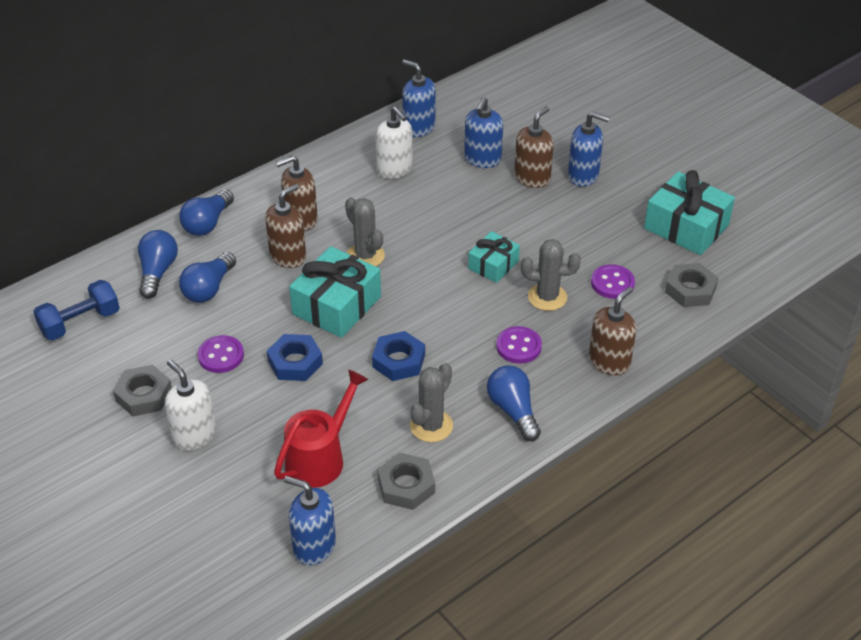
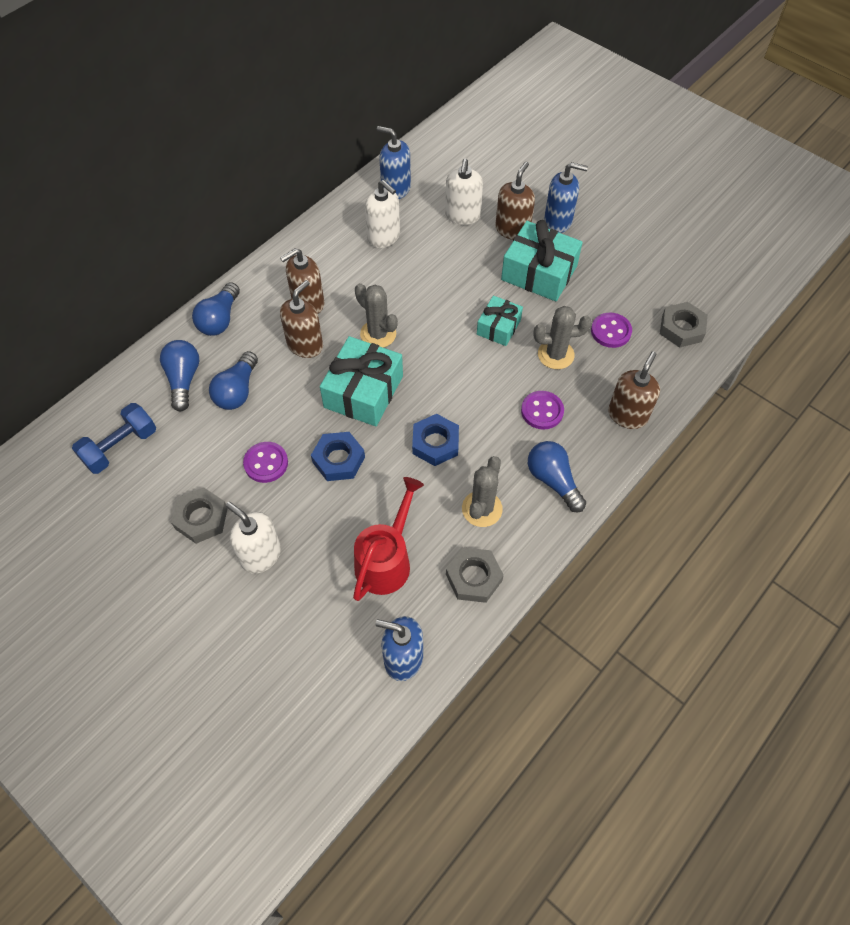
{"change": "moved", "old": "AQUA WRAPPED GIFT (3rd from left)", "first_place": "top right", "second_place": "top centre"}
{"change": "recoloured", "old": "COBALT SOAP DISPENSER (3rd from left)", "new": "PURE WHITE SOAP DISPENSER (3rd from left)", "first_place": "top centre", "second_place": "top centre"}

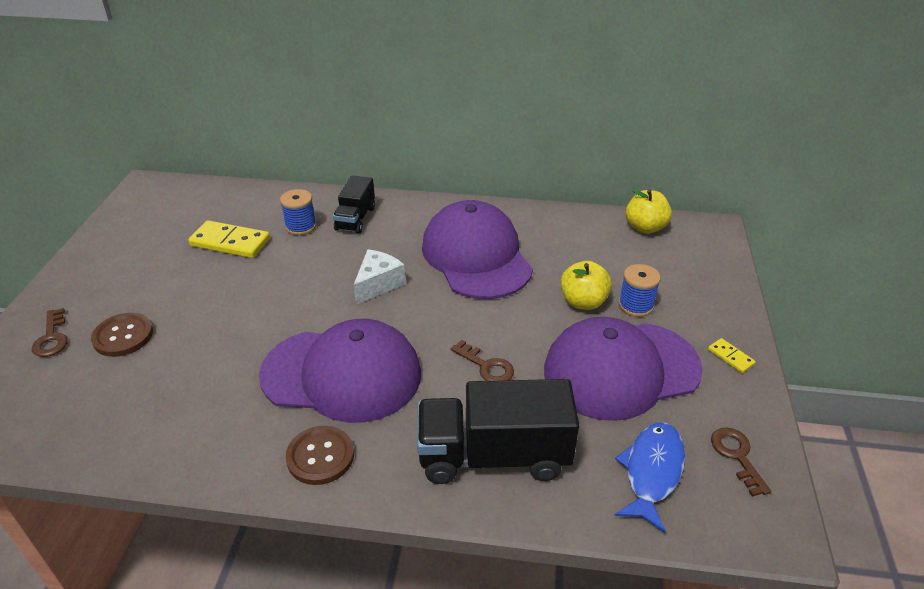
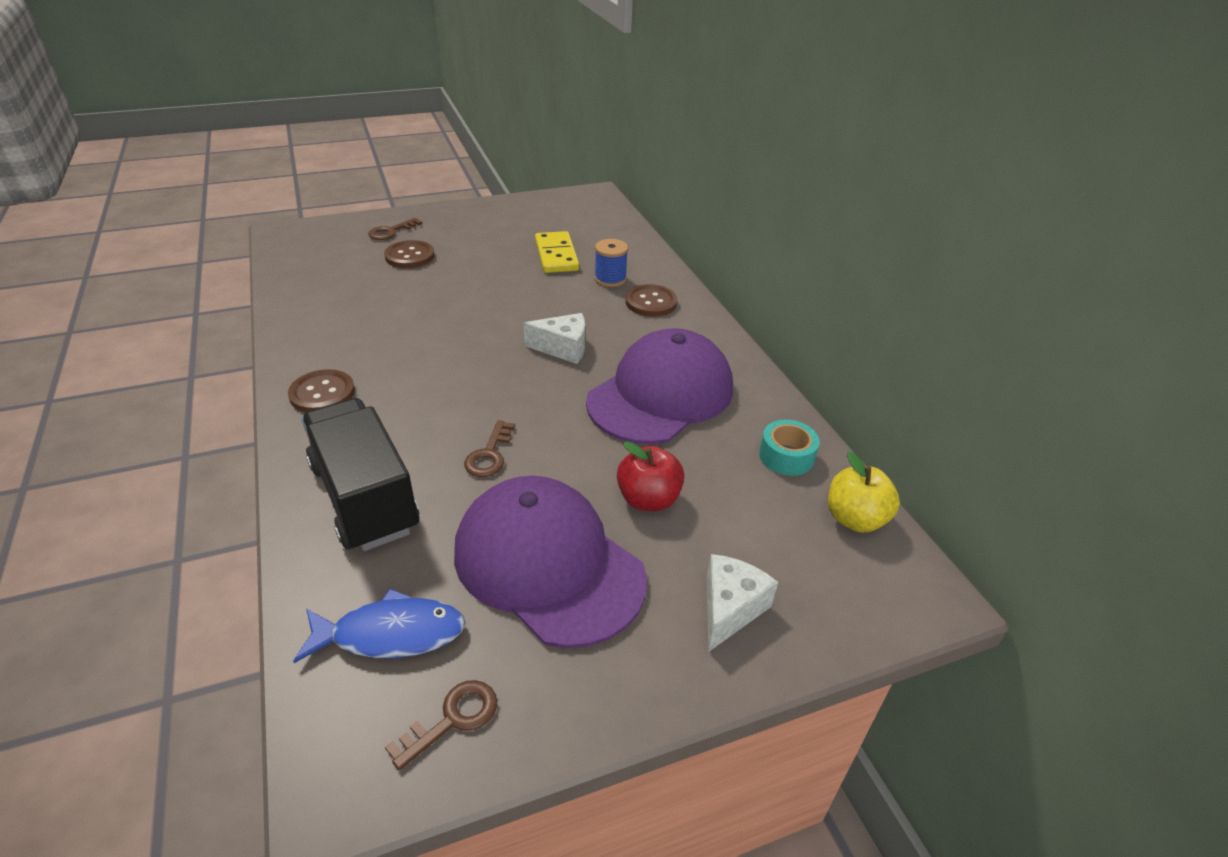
{"change": "removed", "old": "ROYAL PURPLE PEAKED CAP (1st from left)", "first_place": "centre"}
{"change": "removed", "old": "COBALT BOBBIN (2nd from left)", "first_place": "middle right"}
{"change": "removed", "old": "GOLDEN DOMINO (2nd from left)", "first_place": "middle right"}
{"change": "added", "new": "PURE WHITE CHEESE (2nd from left)", "second_place": "bottom centre"}
{"change": "added", "new": "AQUA STICKY TAPE", "second_place": "centre"}
{"change": "replaced", "old": "EBONY LORRY (1st from left)", "new": "RUSSET SEWING BUTTON (3rd from left)", "first_place": "centre", "second_place": "centre"}
{"change": "recoloured", "old": "GOLDEN APPLE FRUIT (1st from left)", "new": "SCARLET APPLE FRUIT", "first_place": "centre", "second_place": "centre"}

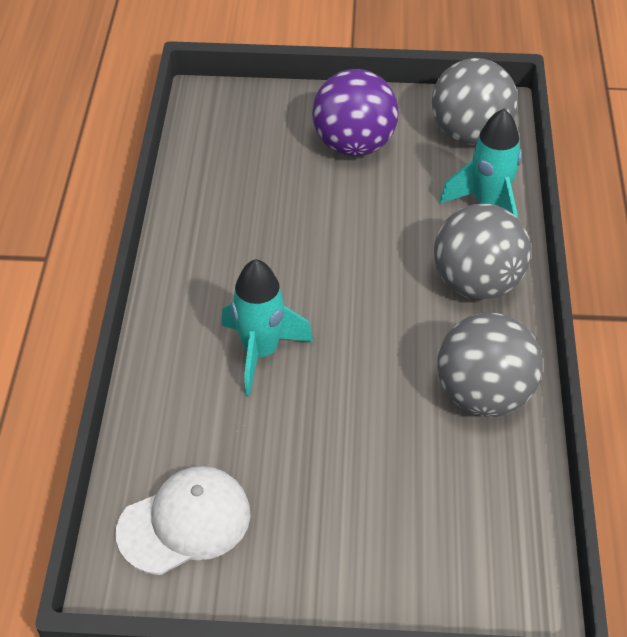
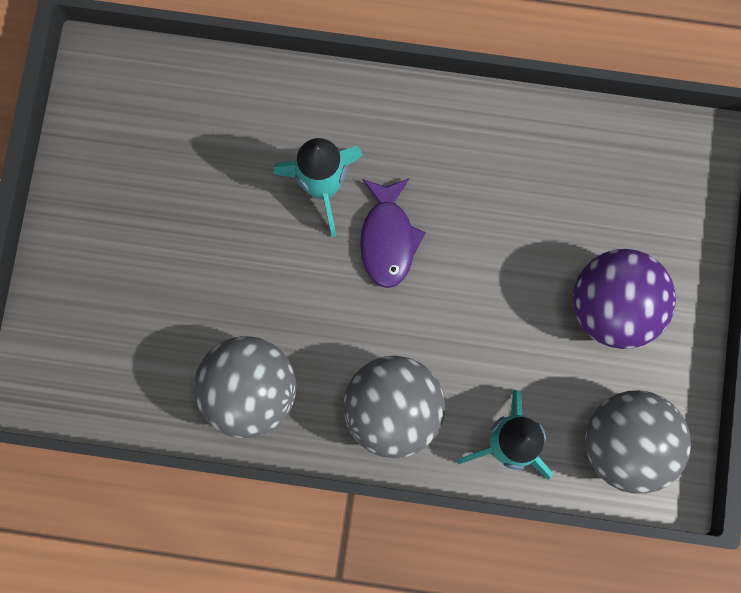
{"change": "removed", "old": "PURE WHITE PEAKED CAP", "first_place": "bottom left"}
{"change": "added", "new": "ROYAL PURPLE TOY FISH", "second_place": "centre"}

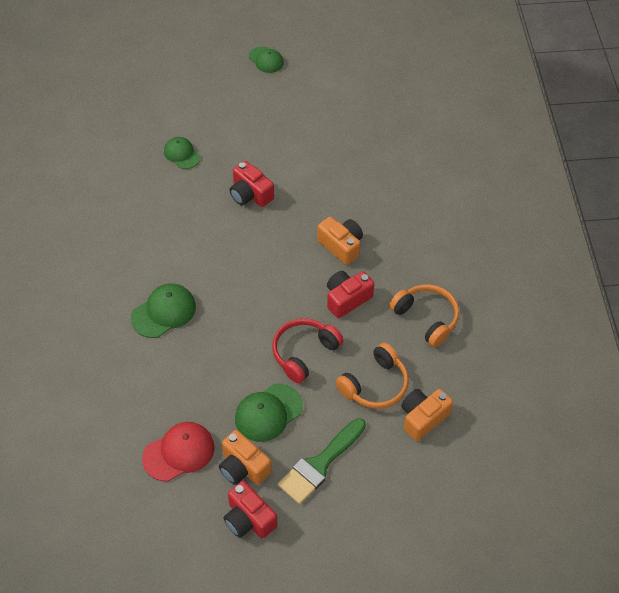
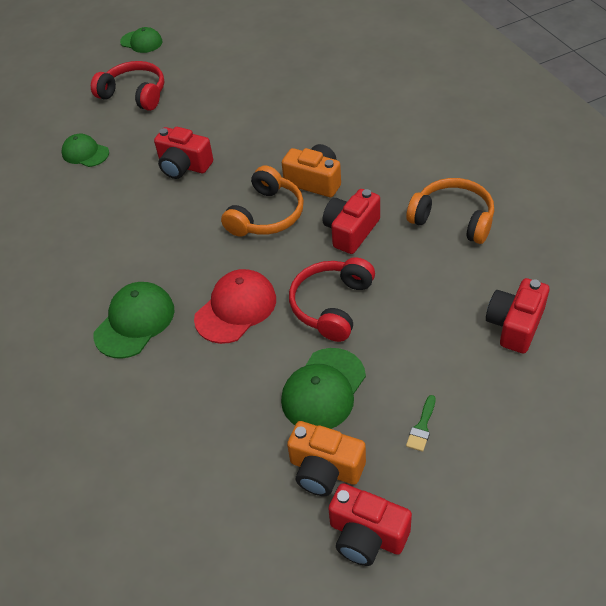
{"change": "added", "new": "SCARLET OVER-EAR HEADPHONES (1st from left)", "second_place": "top left"}
{"change": "moved", "old": "SCARLET PEAKED CAP", "first_place": "bottom left", "second_place": "centre"}
{"change": "moved", "old": "BRIGHT ORANGE OVER-EAR HEADPHONES (1st from left)", "first_place": "centre", "second_place": "top centre"}
{"change": "recoloured", "old": "BRIGHT ORANGE PHOTO CAMERA (3rd from left)", "new": "SCARLET PHOTO CAMERA (4th from left)", "first_place": "bottom right", "second_place": "middle right"}
{"change": "resized", "old": "EMERALD PAINTBRUSH", "first_place": "bottom centre", "second_place": "bottom right", "factor": 0.42}

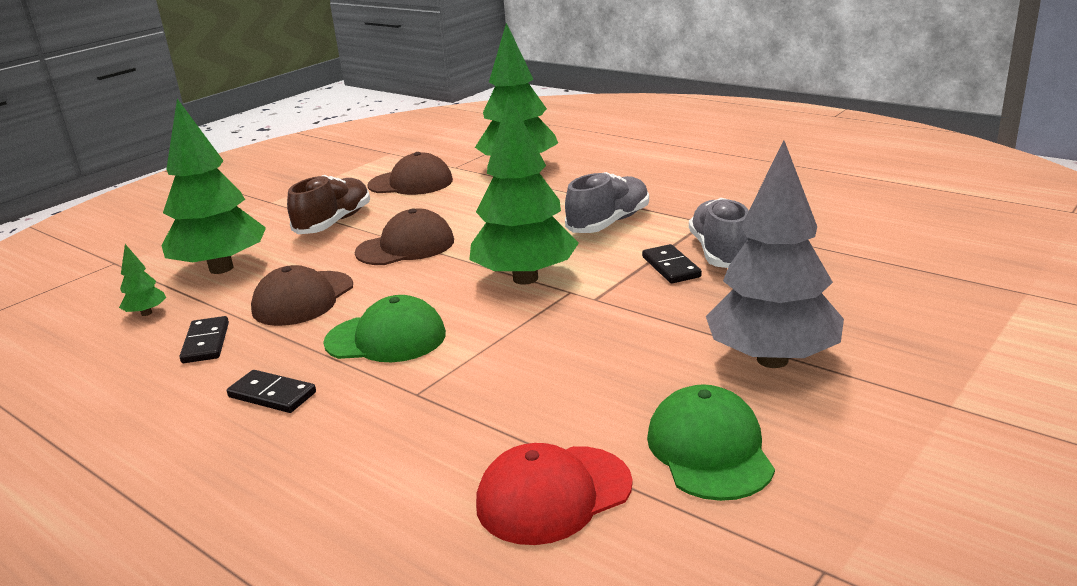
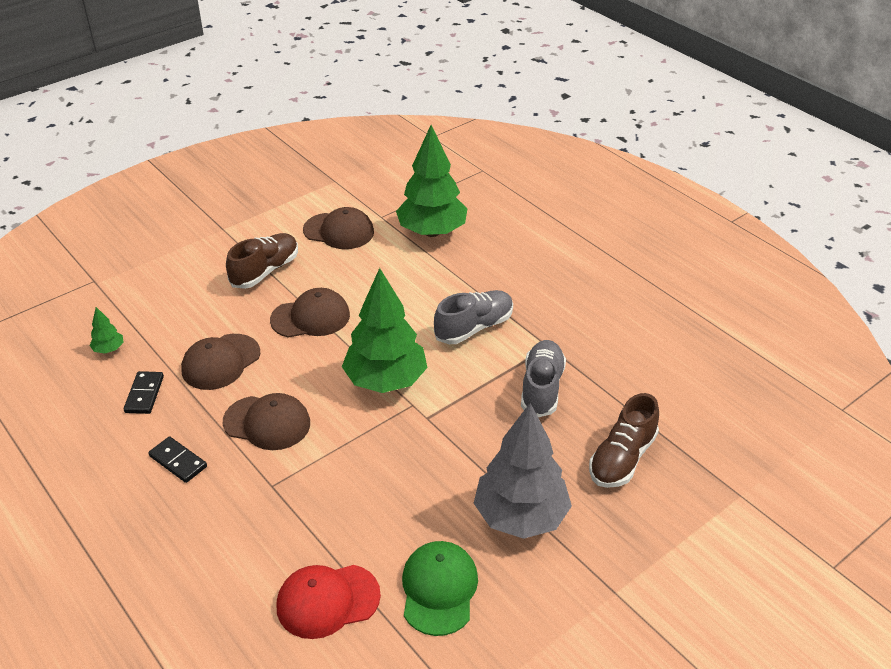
{"change": "removed", "old": "EMERALD FIR TREE (2nd from left)", "first_place": "top left"}
{"change": "removed", "old": "EBONY DOMINO (3rd from left)", "first_place": "centre"}
{"change": "added", "new": "RUSSET LACE-UP SHOE (2nd from left)", "second_place": "middle right"}
{"change": "recoloured", "old": "EMERALD PEAKED CAP (1st from left)", "new": "RUSSET PEAKED CAP (2nd from left)", "first_place": "centre", "second_place": "middle left"}

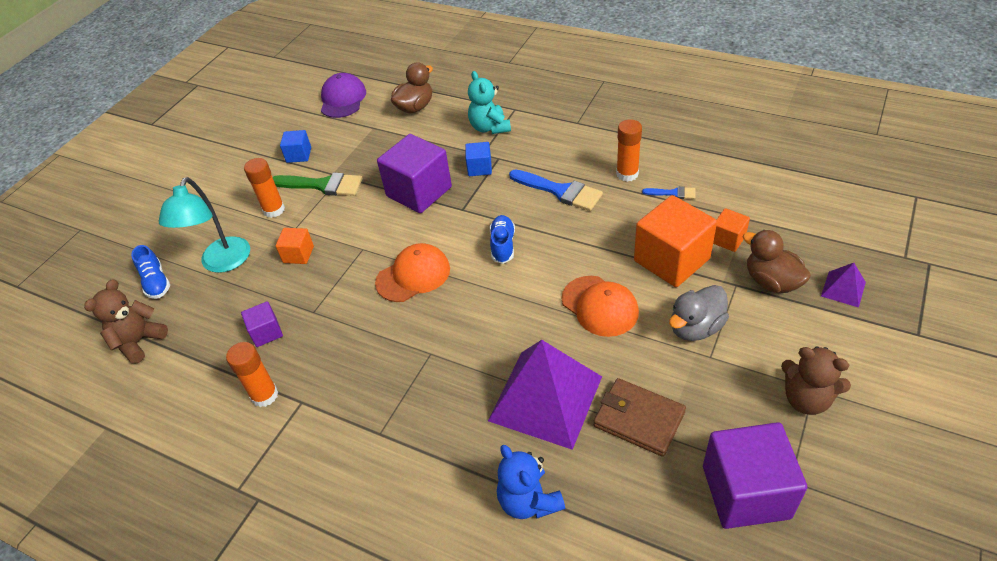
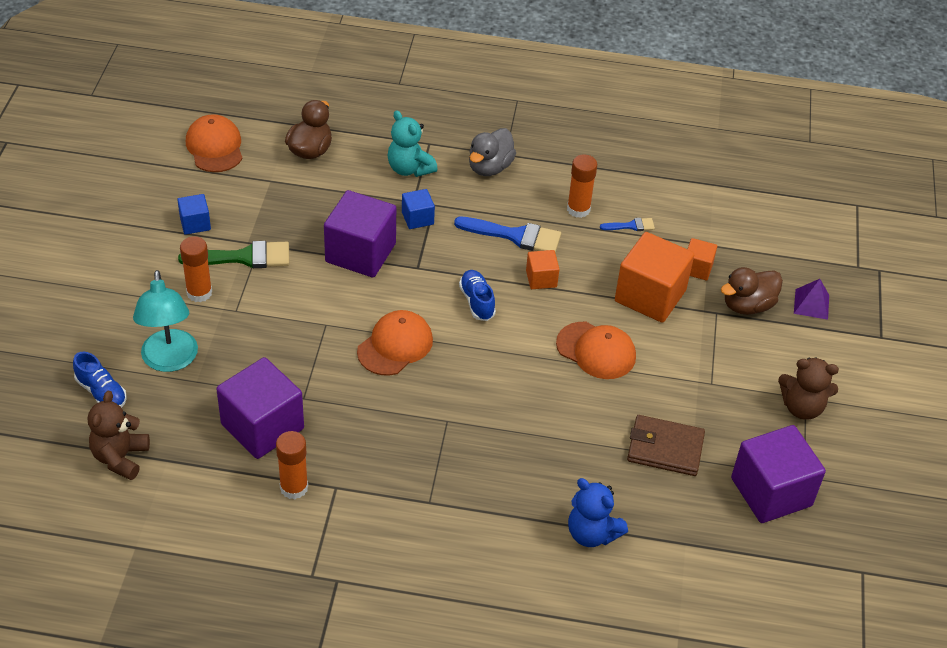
{"change": "removed", "old": "ROYAL PURPLE SOLID PYRAMID (1st from left)", "first_place": "bottom centre"}
{"change": "moved", "old": "BRIGHT ORANGE SOLID CUBE (1st from left)", "first_place": "middle left", "second_place": "centre"}
{"change": "moved", "old": "GREY DUCK", "first_place": "middle right", "second_place": "top centre"}
{"change": "recoloured", "old": "ROYAL PURPLE PEAKED CAP", "new": "BRIGHT ORANGE PEAKED CAP (1st from left)", "first_place": "top centre", "second_place": "top left"}
{"change": "turned", "old": "RUSSET DUCK (2nd from left)", "first_place": "middle right", "second_place": "middle right", "degrees": -60}
{"change": "resized", "old": "ROYAL PURPLE SOLID CUBE (1st from left)", "first_place": "middle left", "second_place": "middle left", "factor": 2.01}

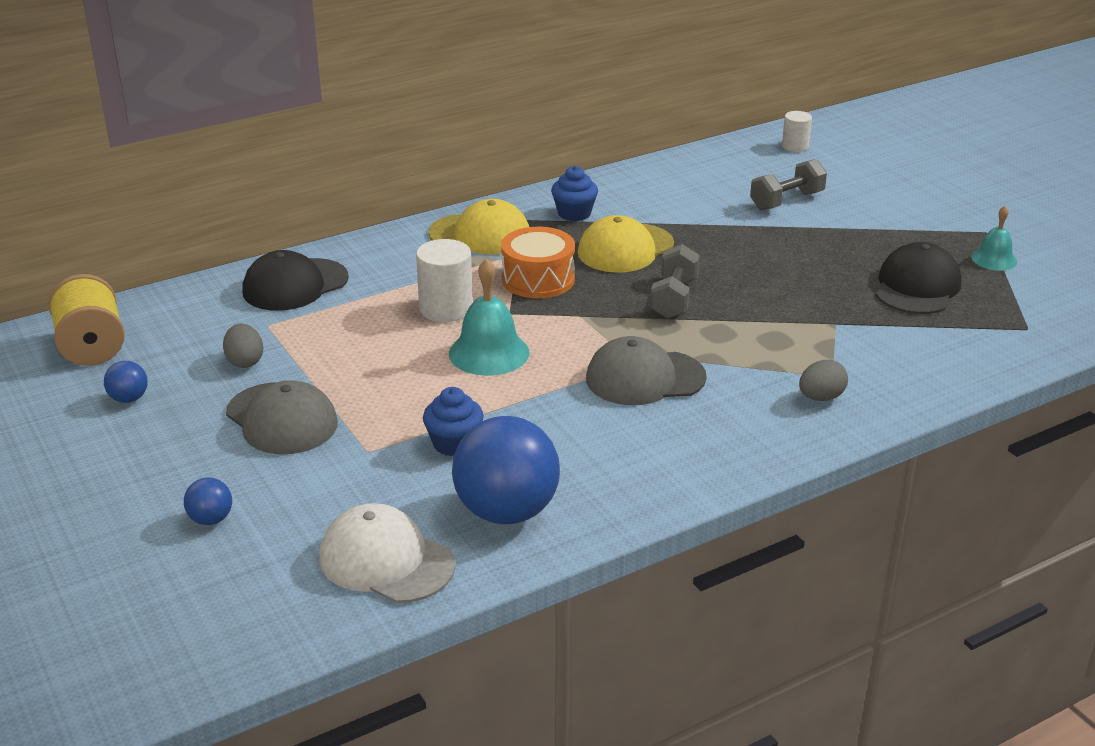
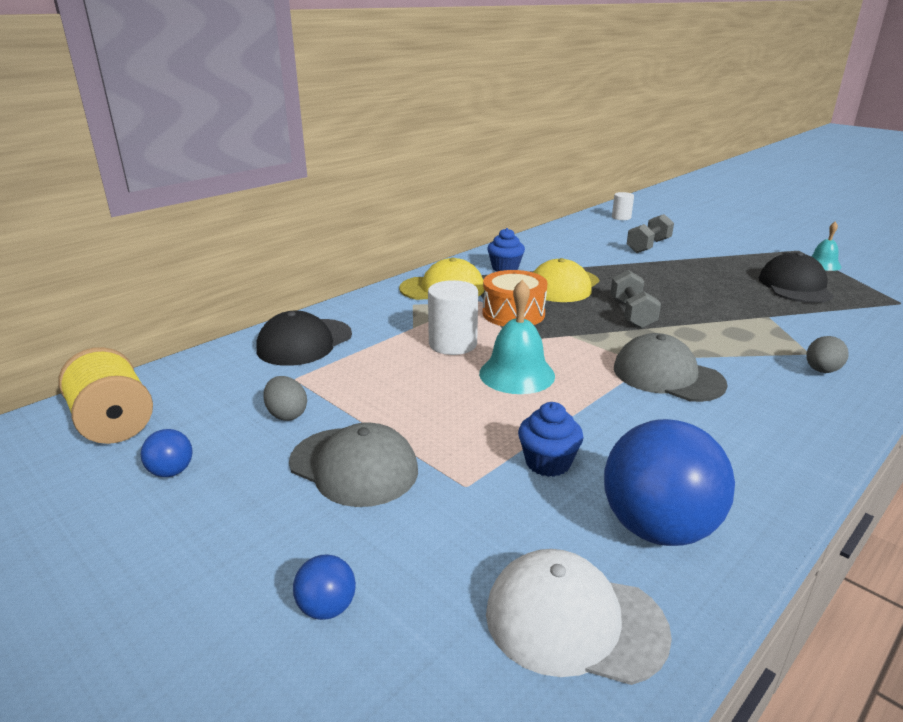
{"change": "turned", "old": "GREY PEAKED CAP (2nd from left)", "first_place": "centre", "second_place": "middle right", "degrees": 60}

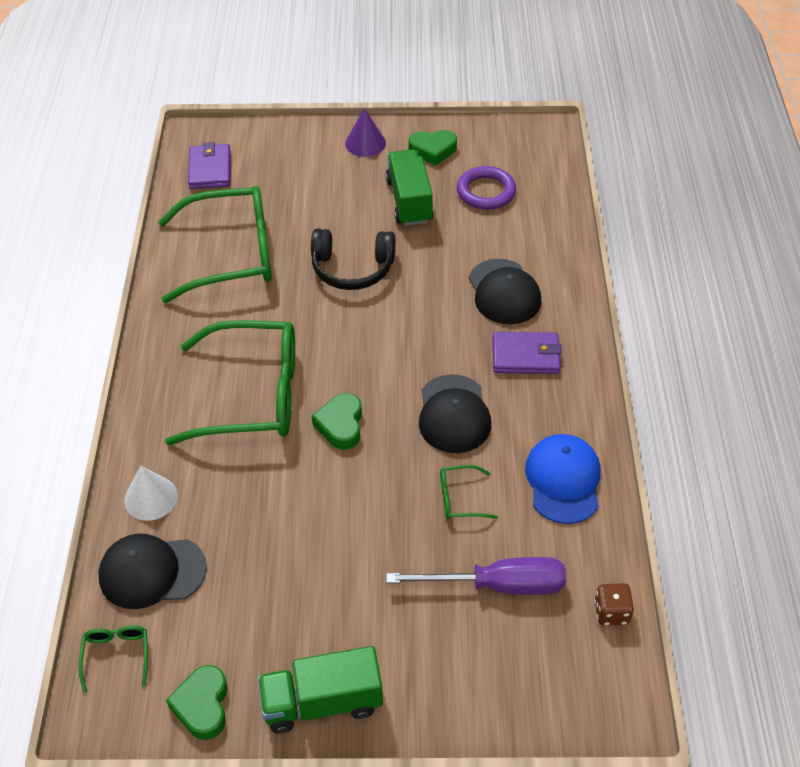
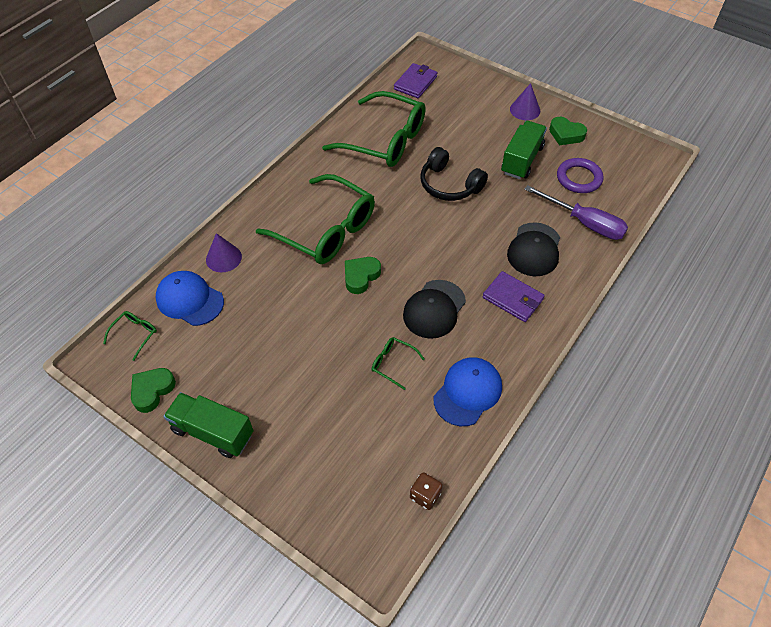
{"change": "moved", "old": "ROYAL PURPLE HAND SCREWDRIVER", "first_place": "bottom centre", "second_place": "middle right"}
{"change": "recoloured", "old": "EBONY PEAKED CAP (1st from left)", "new": "COBALT PEAKED CAP (1st from left)", "first_place": "bottom left", "second_place": "middle left"}
{"change": "recoloured", "old": "PURE WHITE CONE", "new": "ROYAL PURPLE CONE (1st from left)", "first_place": "middle left", "second_place": "middle left"}

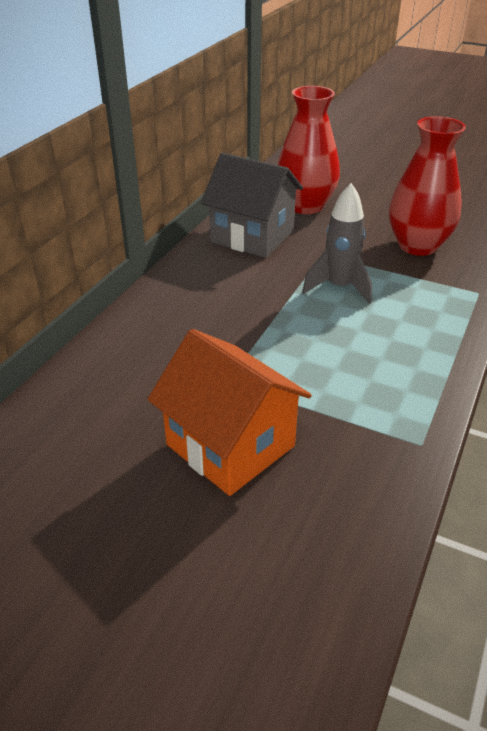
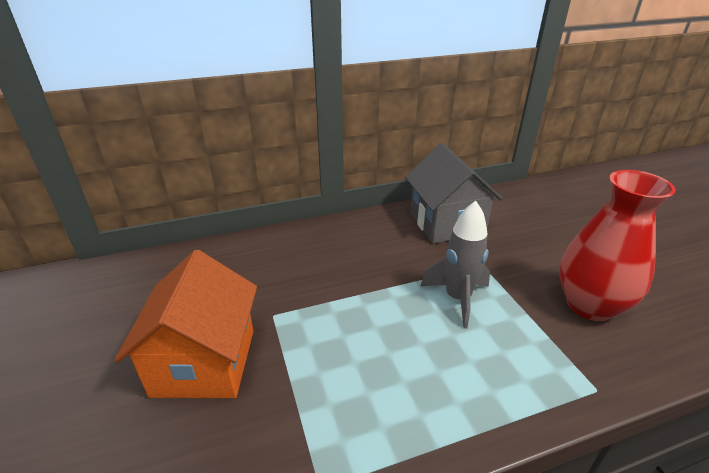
{"change": "removed", "old": "SCARLET FLOWER VASE (1st from left)", "first_place": "top centre"}

